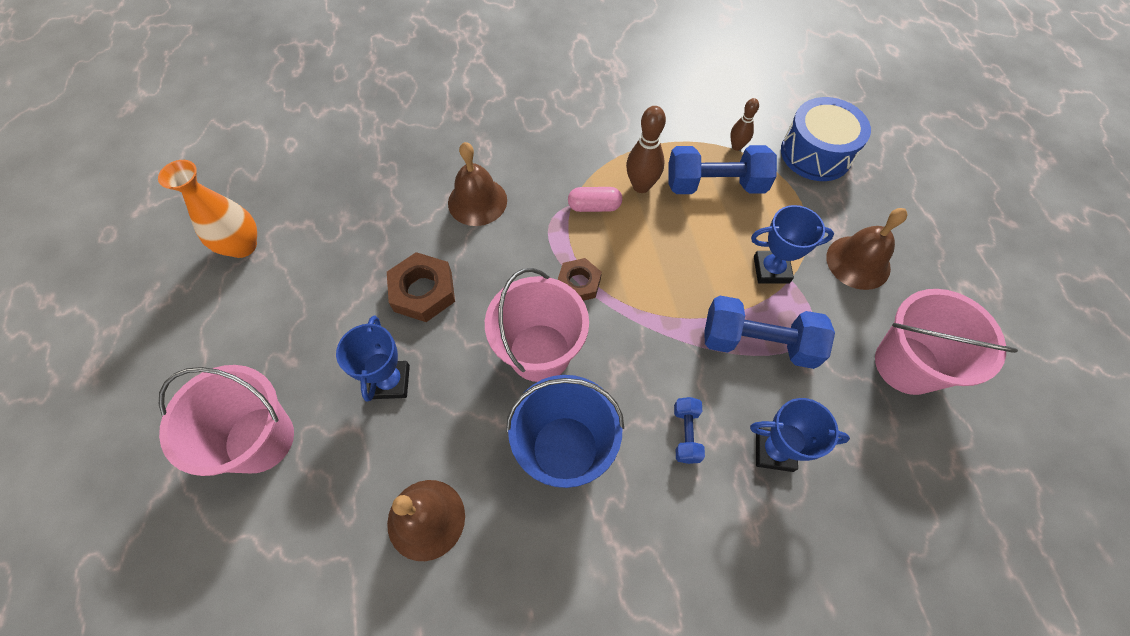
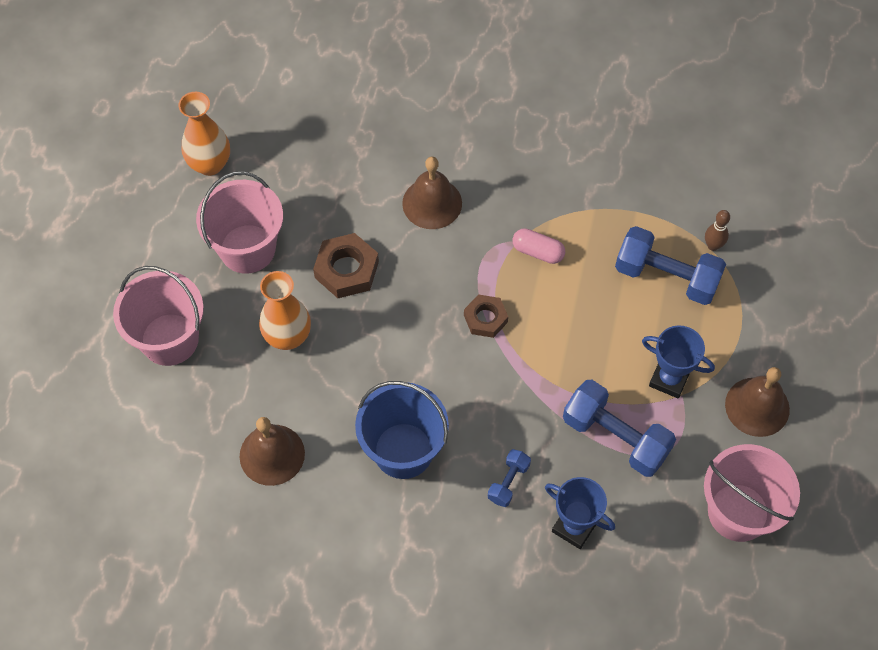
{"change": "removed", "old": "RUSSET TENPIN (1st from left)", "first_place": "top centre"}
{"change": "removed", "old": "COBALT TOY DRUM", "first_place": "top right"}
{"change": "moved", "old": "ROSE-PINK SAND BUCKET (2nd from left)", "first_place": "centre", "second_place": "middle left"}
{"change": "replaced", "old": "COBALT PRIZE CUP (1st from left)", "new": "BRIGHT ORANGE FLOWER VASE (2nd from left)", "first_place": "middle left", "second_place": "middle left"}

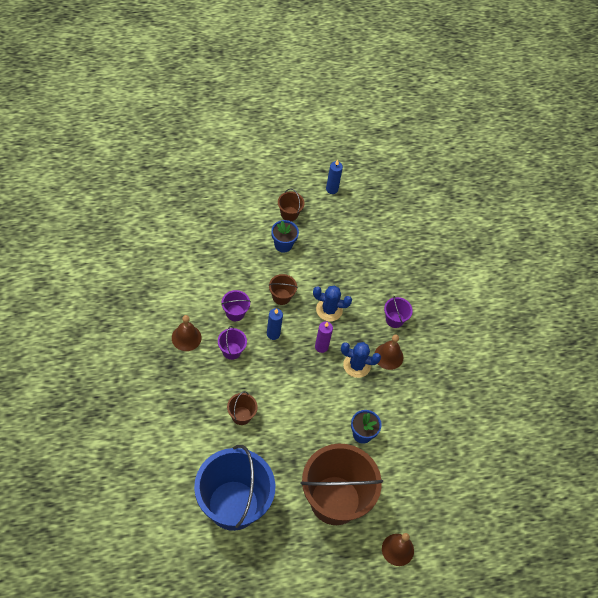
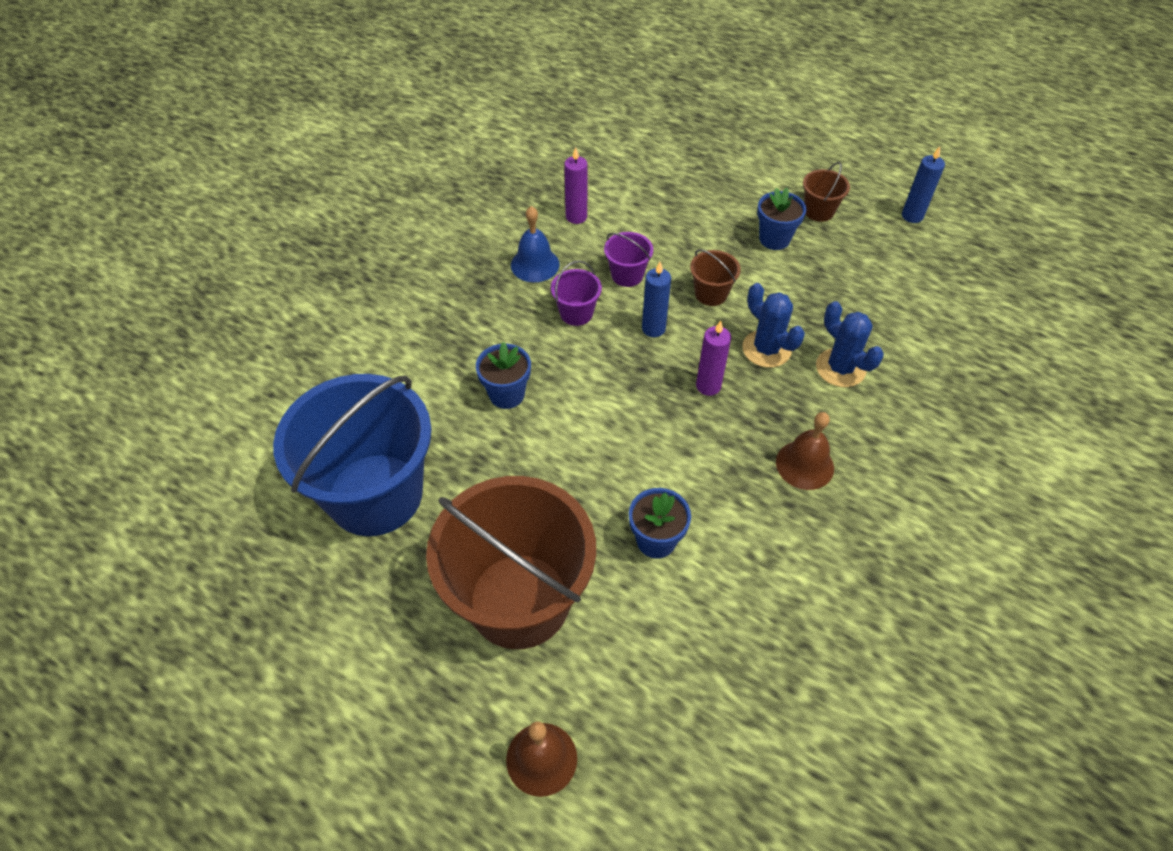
{"change": "removed", "old": "ROYAL PURPLE SAND BUCKET (3rd from left)", "first_place": "centre"}
{"change": "added", "new": "ROYAL PURPLE CANDLE (1st from left)", "second_place": "top centre"}
{"change": "moved", "old": "COBALT SAGUARO CACTUS (2nd from left)", "first_place": "centre", "second_place": "middle right"}
{"change": "replaced", "old": "RUSSET SAND BUCKET (1st from left)", "new": "COBALT PLANT POT (1st from left)", "first_place": "bottom centre", "second_place": "centre"}
{"change": "recoloured", "old": "RUSSET SCHOOL BELL (1st from left)", "new": "COBALT SCHOOL BELL", "first_place": "middle left", "second_place": "top centre"}

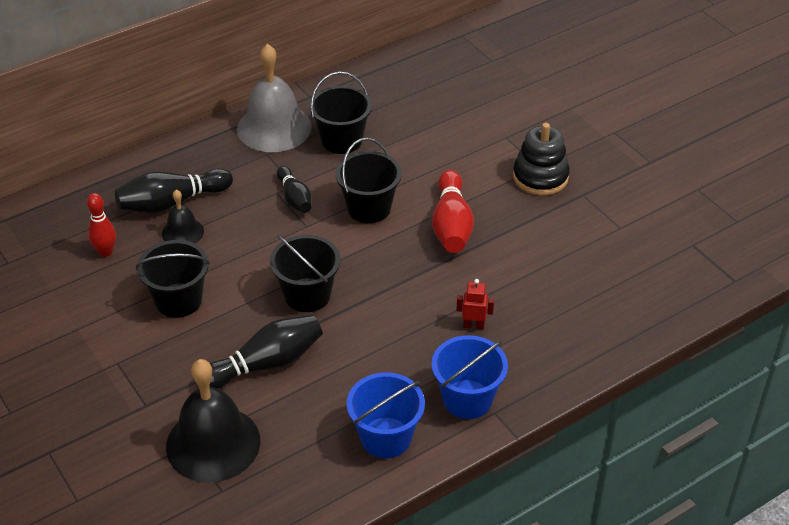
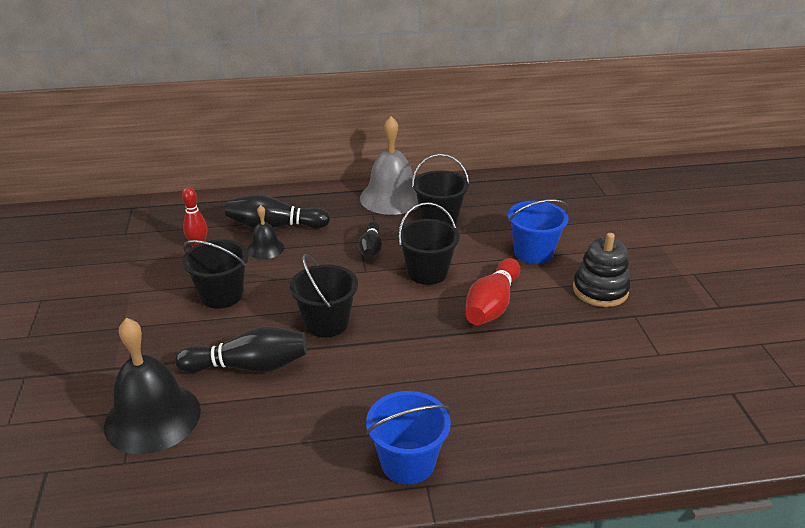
{"change": "removed", "old": "SCARLET TOY ROBOT", "first_place": "centre"}
{"change": "moved", "old": "COBALT SAND BUCKET (1st from left in the first image)", "new": "COBALT SAND BUCKET (2nd from left)", "first_place": "bottom centre", "second_place": "middle right"}

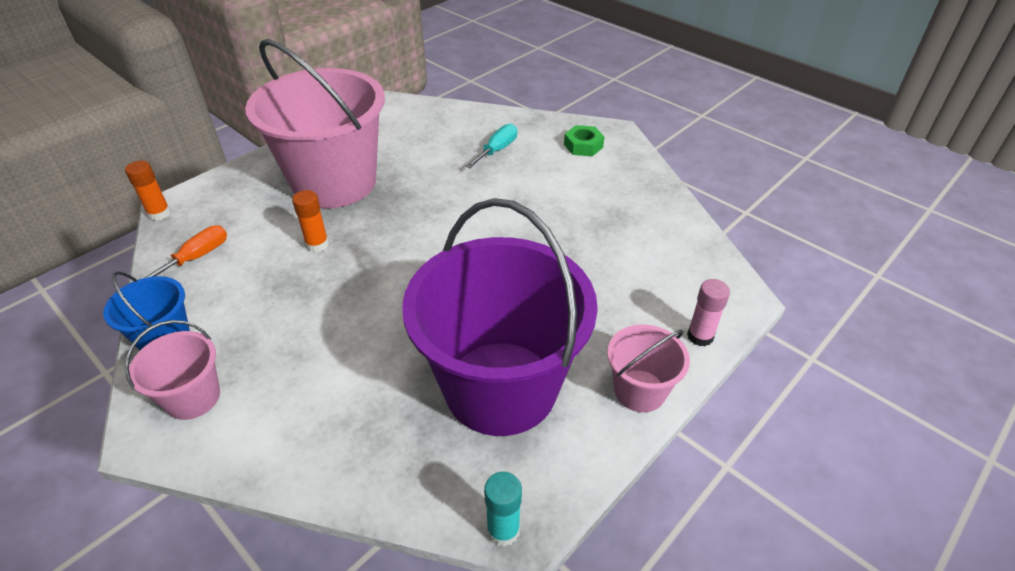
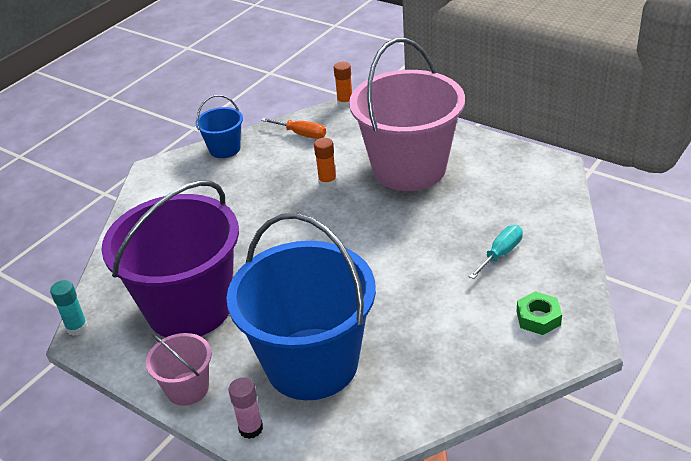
{"change": "removed", "old": "ROSE-PINK SAND BUCKET (1st from left)", "first_place": "middle left"}
{"change": "added", "new": "COBALT SAND BUCKET (2nd from left)", "second_place": "centre"}
{"change": "turned", "old": "AQUA HAND SCREWDRIVER", "first_place": "top centre", "second_place": "middle right", "degrees": -75}

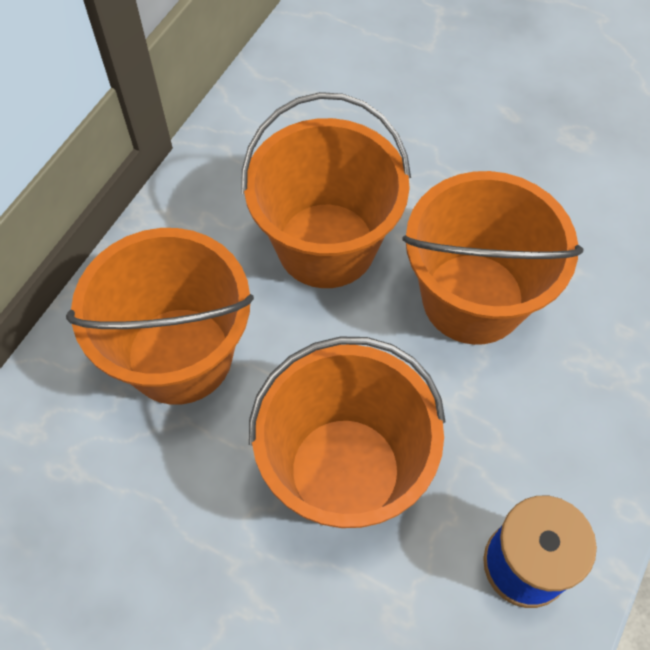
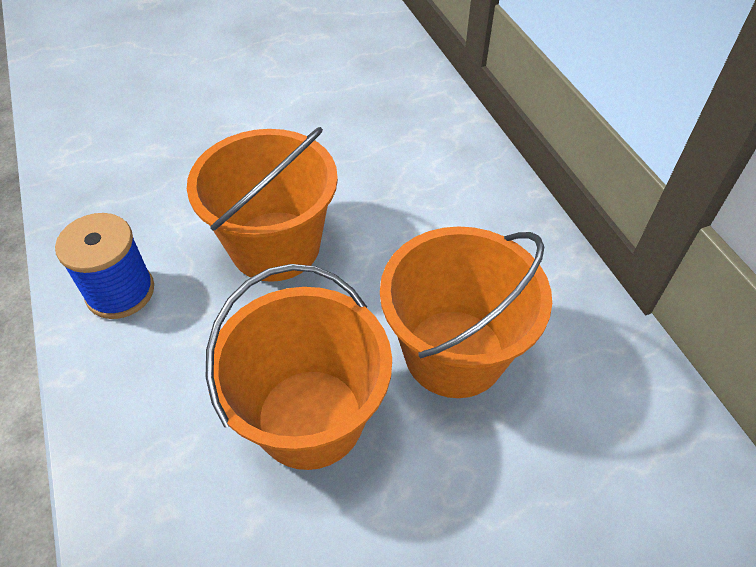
{"change": "removed", "old": "BRIGHT ORANGE SAND BUCKET (1st from left)", "first_place": "middle left"}

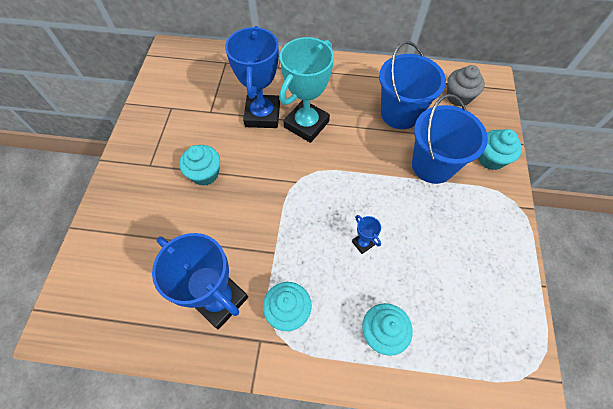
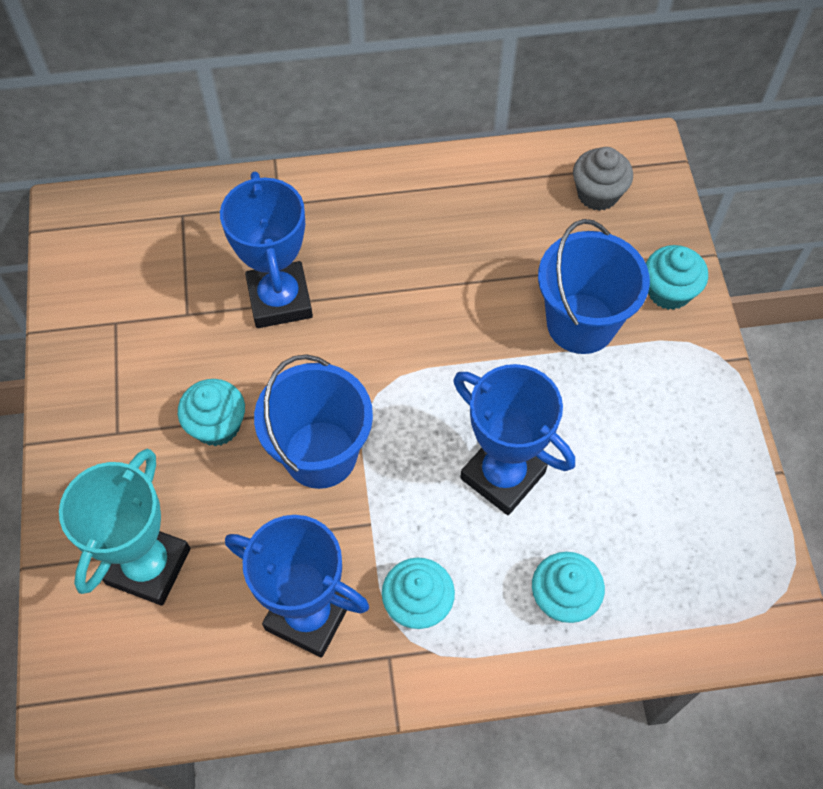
{"change": "moved", "old": "AQUA PRIZE CUP", "first_place": "top centre", "second_place": "bottom left"}
{"change": "moved", "old": "COBALT SAND BUCKET (1st from left)", "first_place": "top right", "second_place": "centre"}
{"change": "resized", "old": "COBALT PRIZE CUP (3rd from left)", "first_place": "centre", "second_place": "centre", "factor": 2.39}

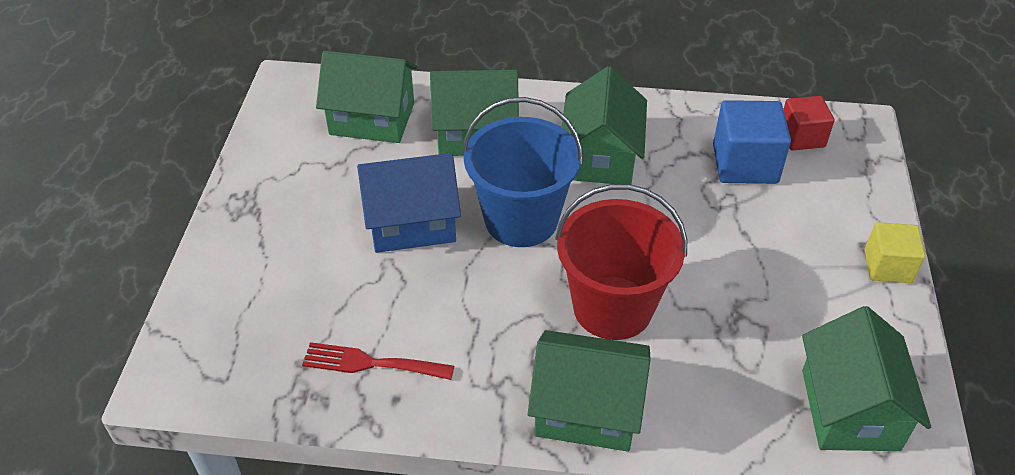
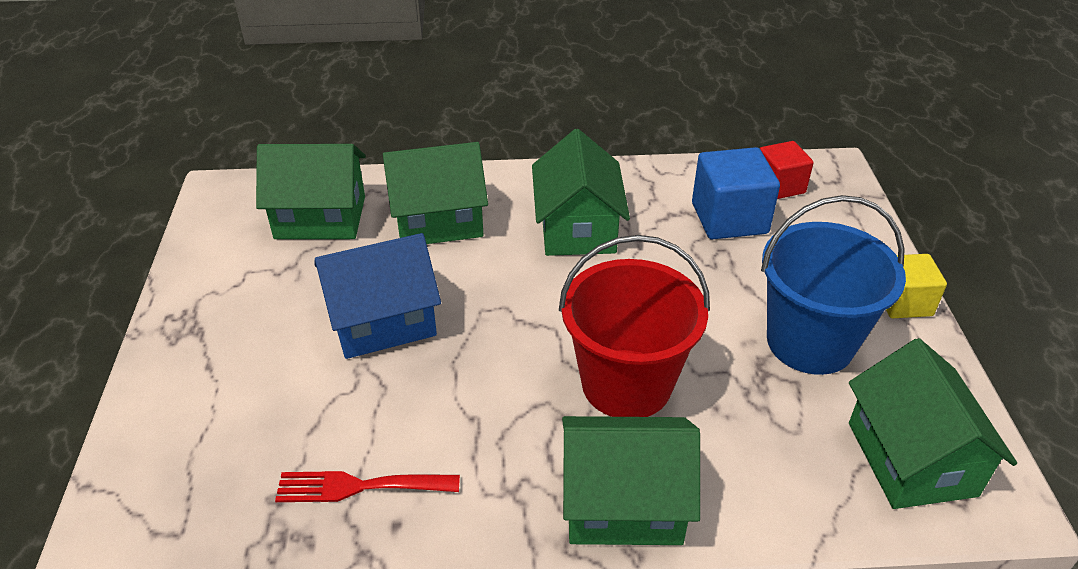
{"change": "moved", "old": "COBALT SAND BUCKET", "first_place": "centre", "second_place": "middle right"}

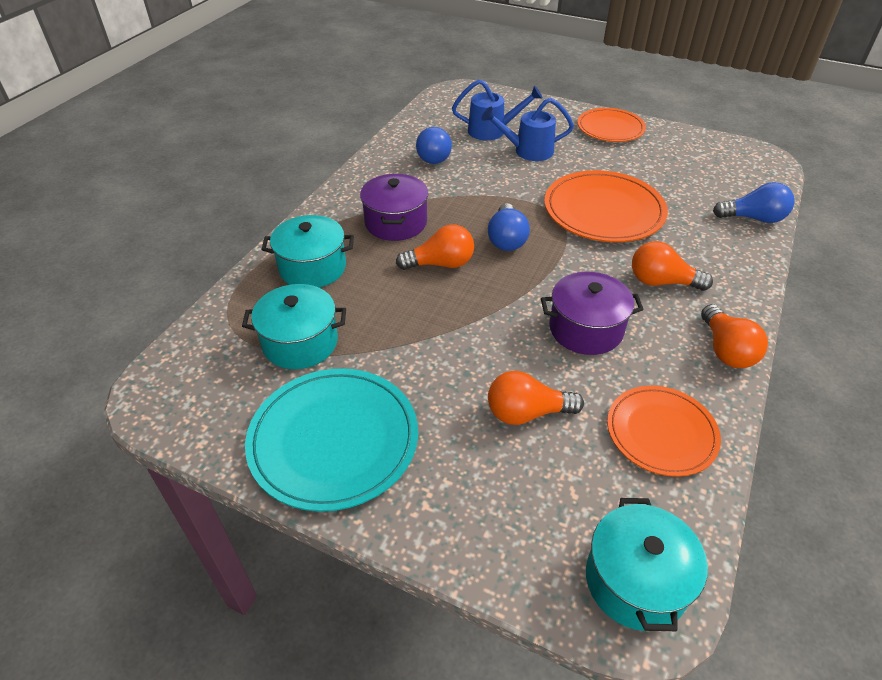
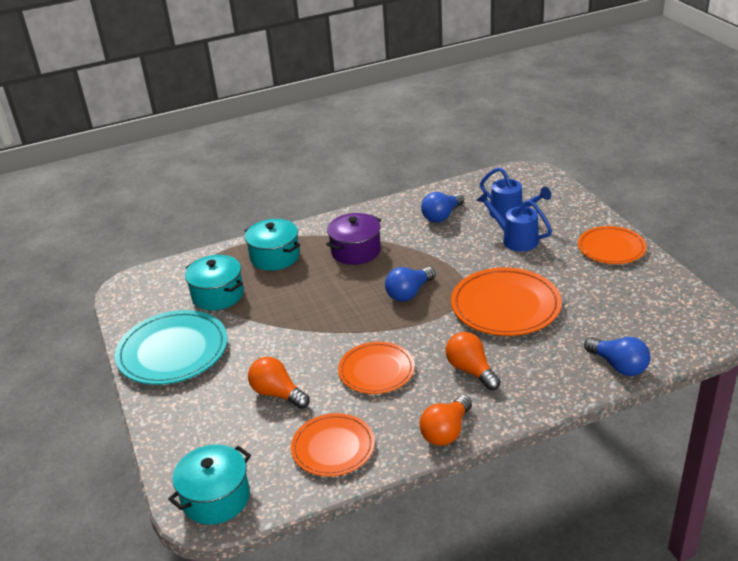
{"change": "removed", "old": "BRIGHT ORANGE BULB (1st from left)", "first_place": "centre"}
{"change": "replaced", "old": "ROYAL PURPLE COOKING POT (2nd from left)", "new": "BRIGHT ORANGE DINNER PLATE (2nd from left)", "first_place": "middle right", "second_place": "centre"}

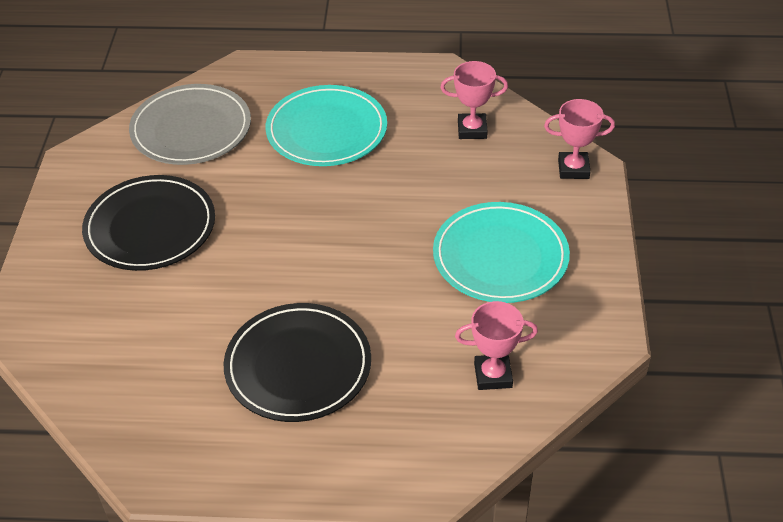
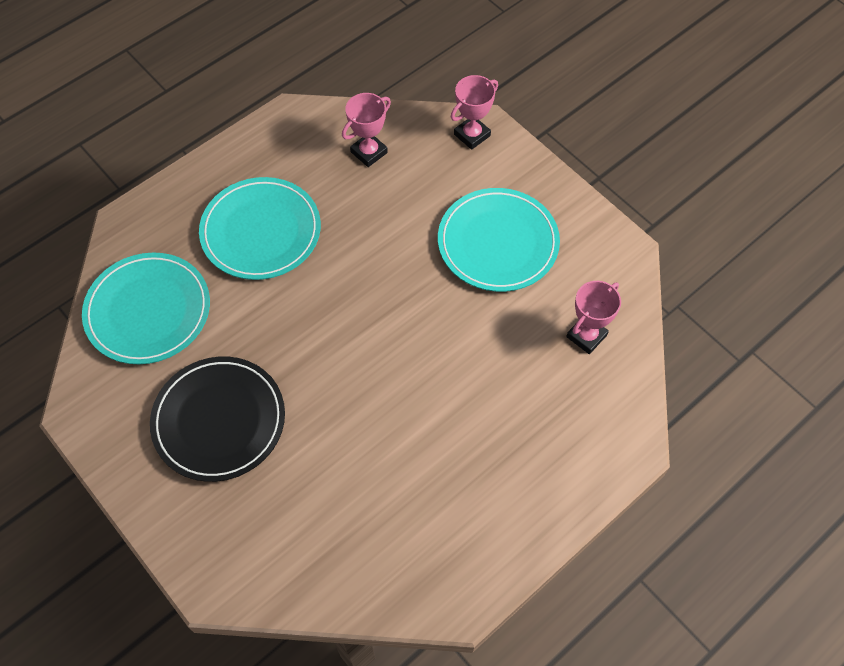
{"change": "removed", "old": "EBONY DINNER PLATE (2nd from left)", "first_place": "bottom centre"}
{"change": "recoloured", "old": "GREY DINNER PLATE", "new": "AQUA DINNER PLATE (1st from left)", "first_place": "top left", "second_place": "middle left"}

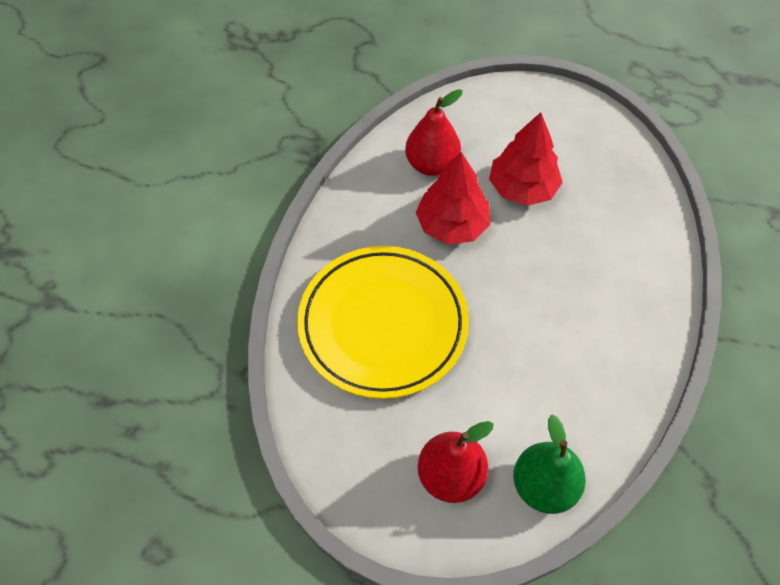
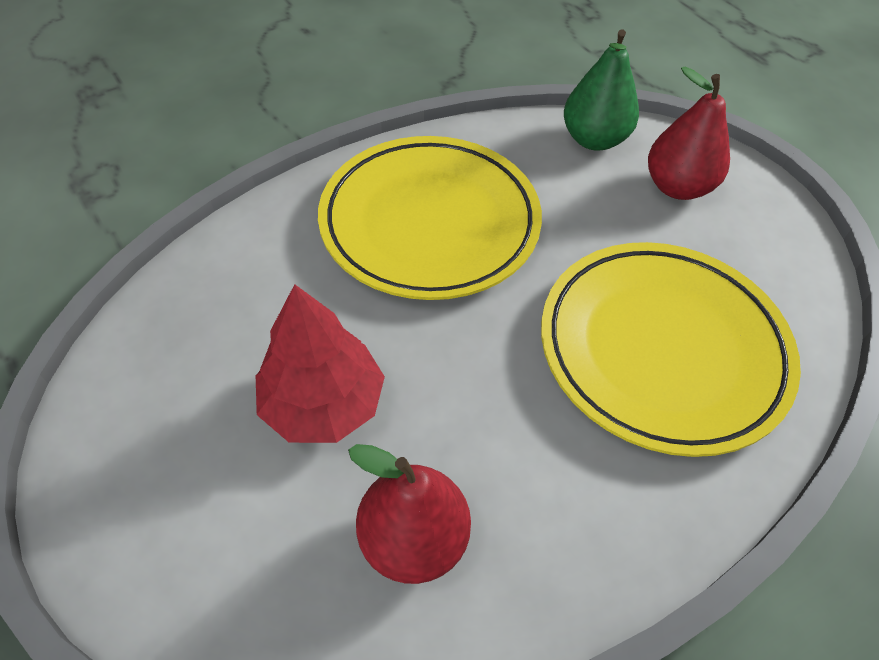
{"change": "removed", "old": "SCARLET FIR TREE (1st from left)", "first_place": "centre"}
{"change": "added", "new": "GOLDEN DINNER PLATE (1st from left)", "second_place": "top centre"}

